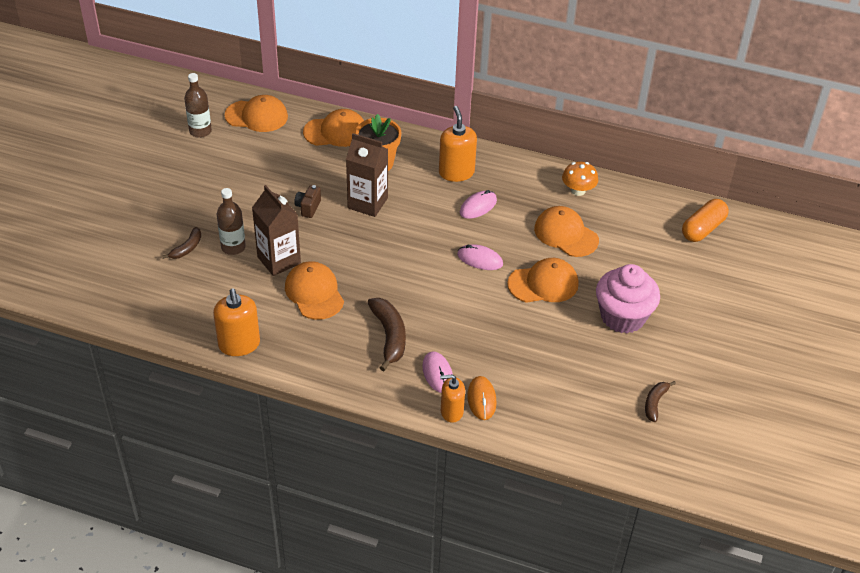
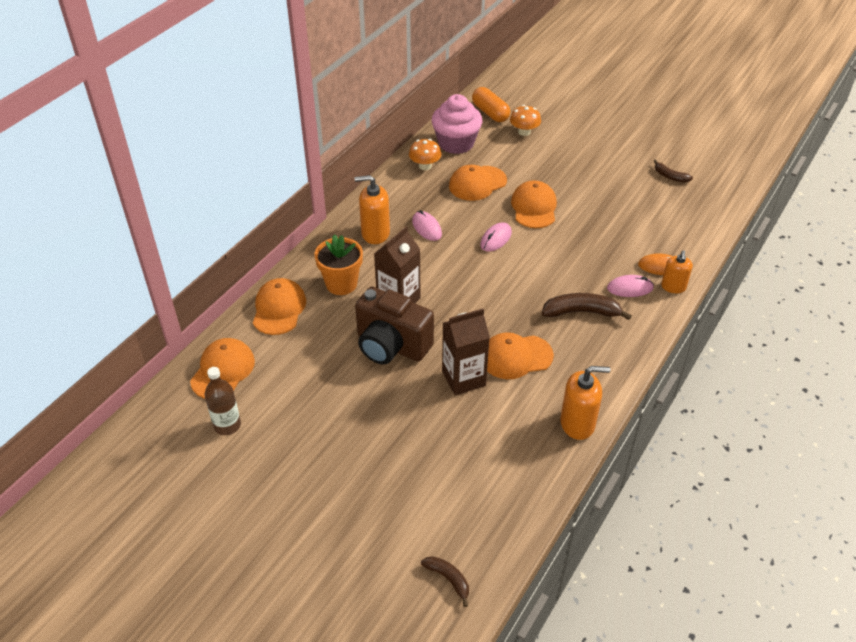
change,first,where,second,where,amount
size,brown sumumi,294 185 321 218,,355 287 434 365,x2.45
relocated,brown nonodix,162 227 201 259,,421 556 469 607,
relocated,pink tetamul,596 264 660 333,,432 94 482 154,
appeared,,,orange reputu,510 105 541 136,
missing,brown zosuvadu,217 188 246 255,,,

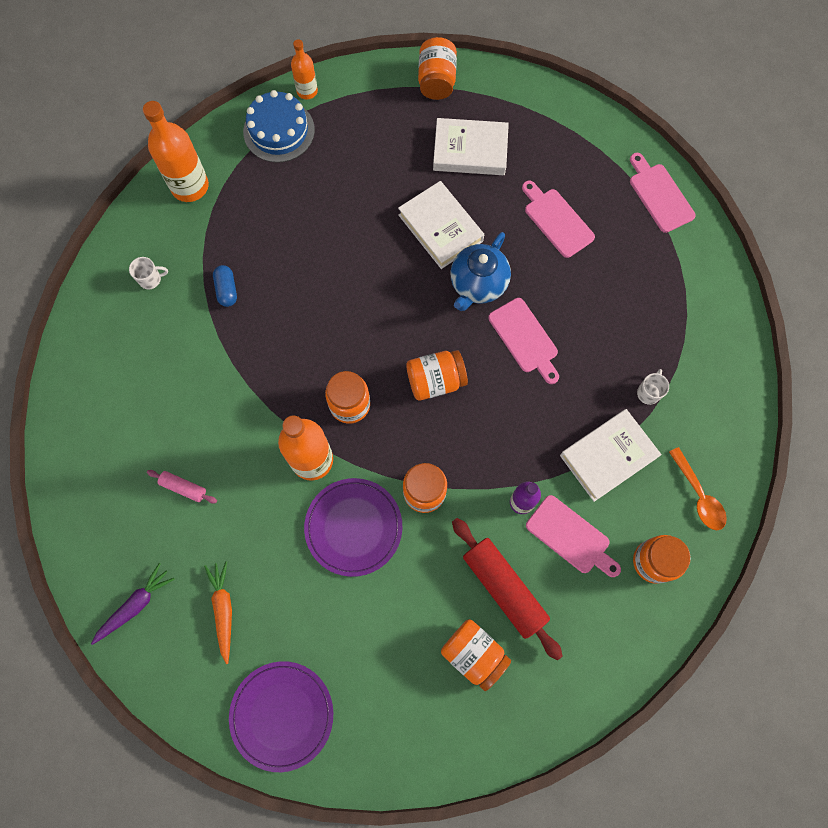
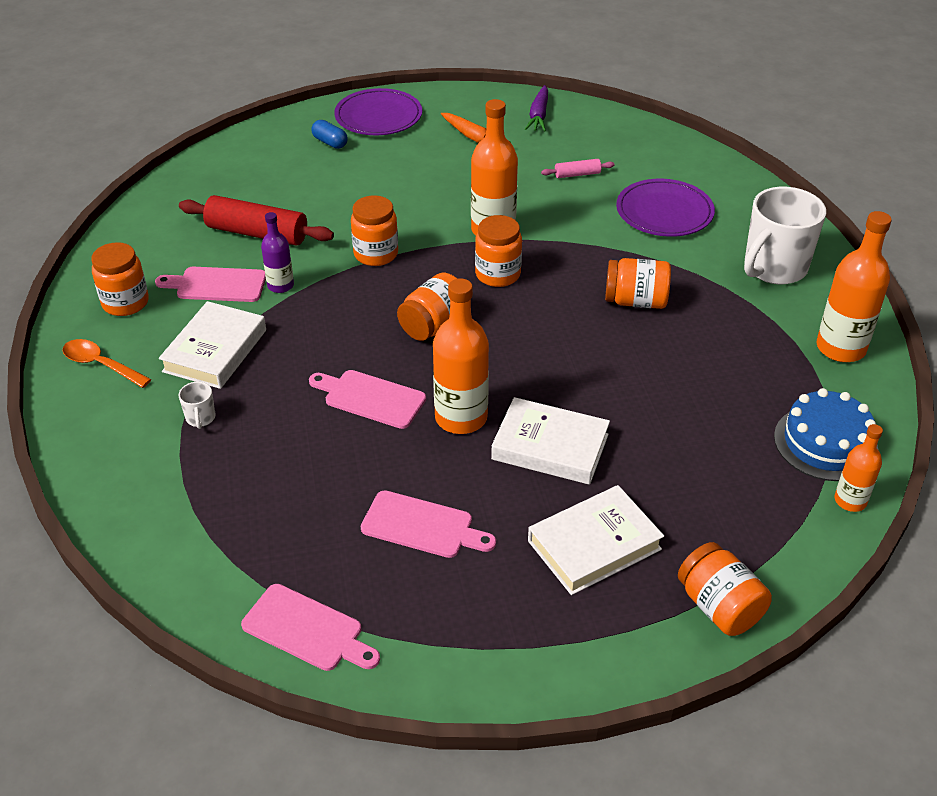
change,first,where,second,where,amount
relocated,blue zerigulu,213 265 237 307,,311 120 348 149,
exchanged,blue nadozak,450 232 511 311,orange zosuvadu,433 278 489 434,
relocated,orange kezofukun,441 619 511 691,,605 258 671 309,
relocated,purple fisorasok,304 478 402 577,,616 179 715 237,
size,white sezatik,129 257 168 289,,744 187 826 284,x2.44

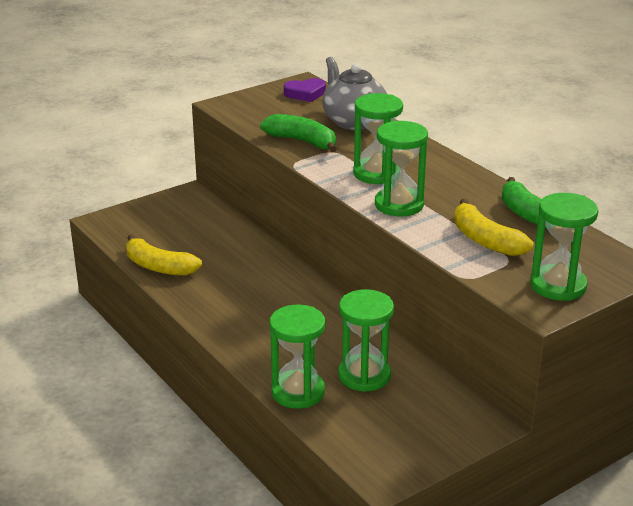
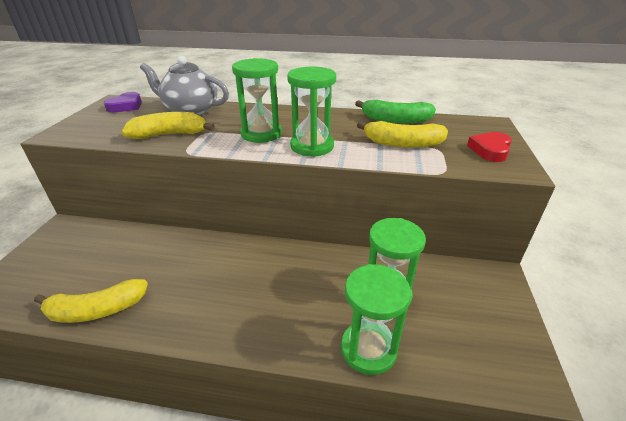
change,first,where,second,where,amount
colour,green nonodix,260 114 337 152,yellow nonodix,122 112 215 139,
exchanged,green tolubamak,530 193 598 301,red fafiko,467 132 512 162,

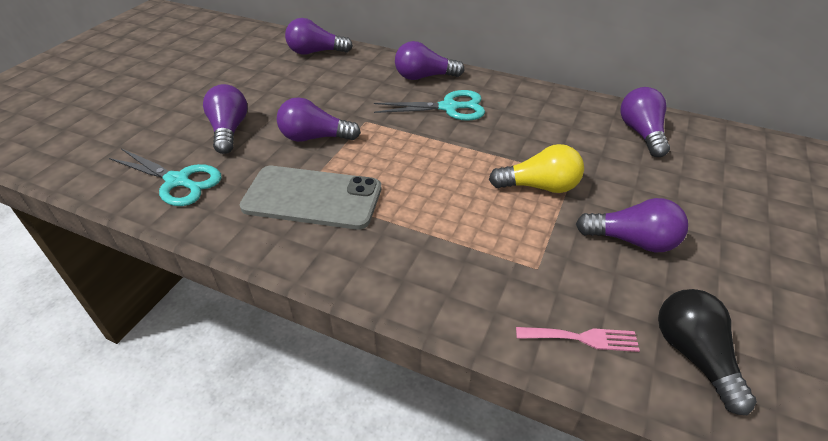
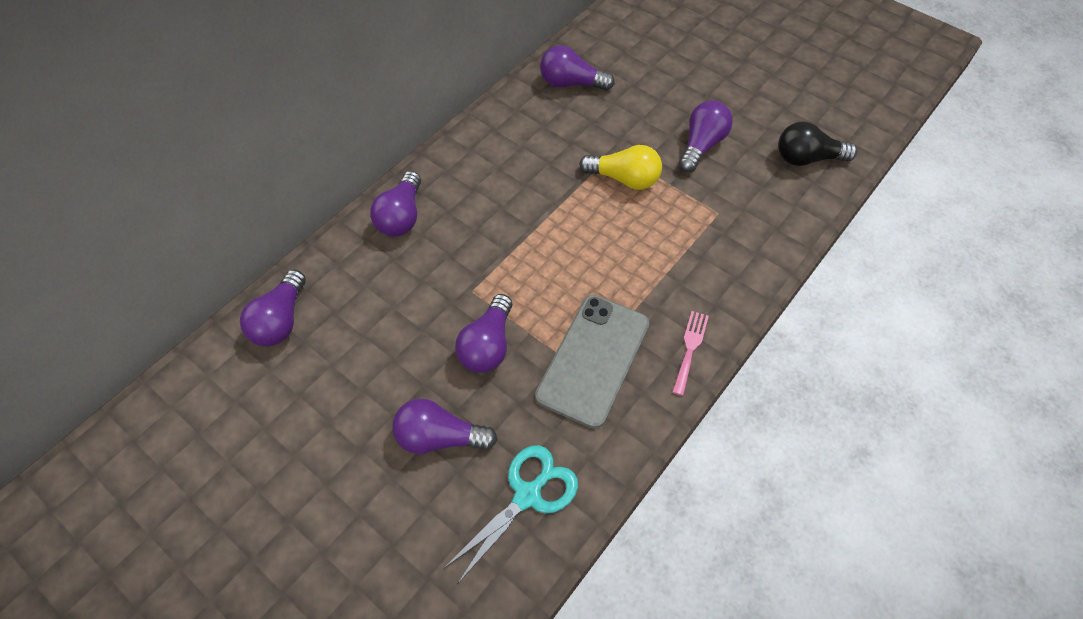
change,first,where,second,where,amount
spun,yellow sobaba,489 144 584 193,,579 145 662 190,90 degrees clockwise
relocated,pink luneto,516 327 640 352,,672 311 709 396,
missing,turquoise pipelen,374 90 485 121,,,

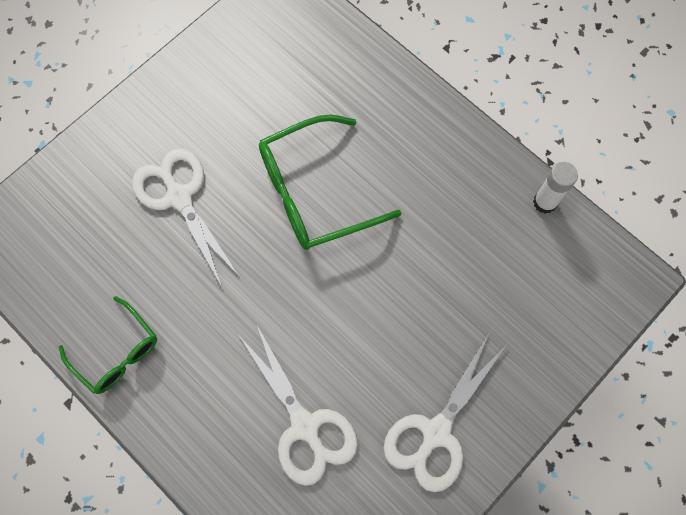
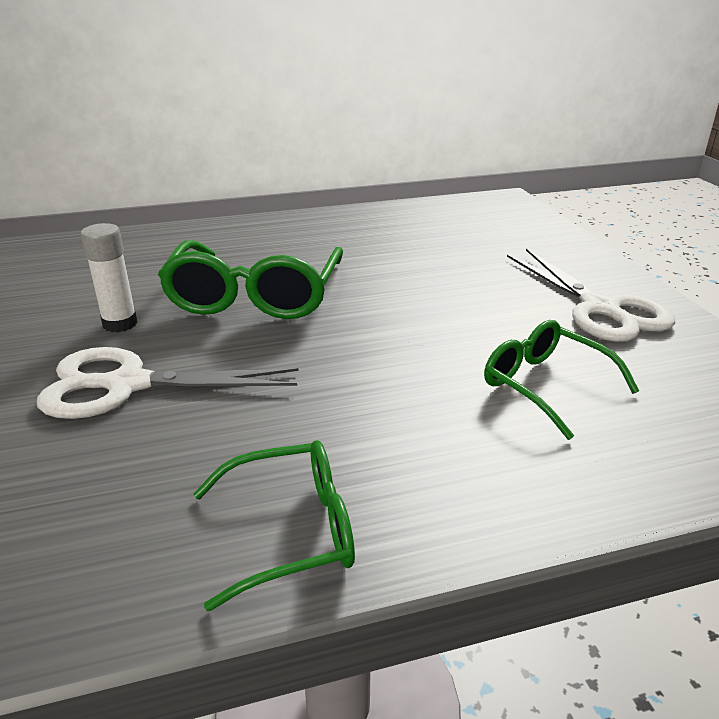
change,first,where,second,where,amount
relocated,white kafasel,533 162 578 214,,80 223 138 332,
exchanged,white pipelen,240 326 358 486,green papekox,484 320 639 440,

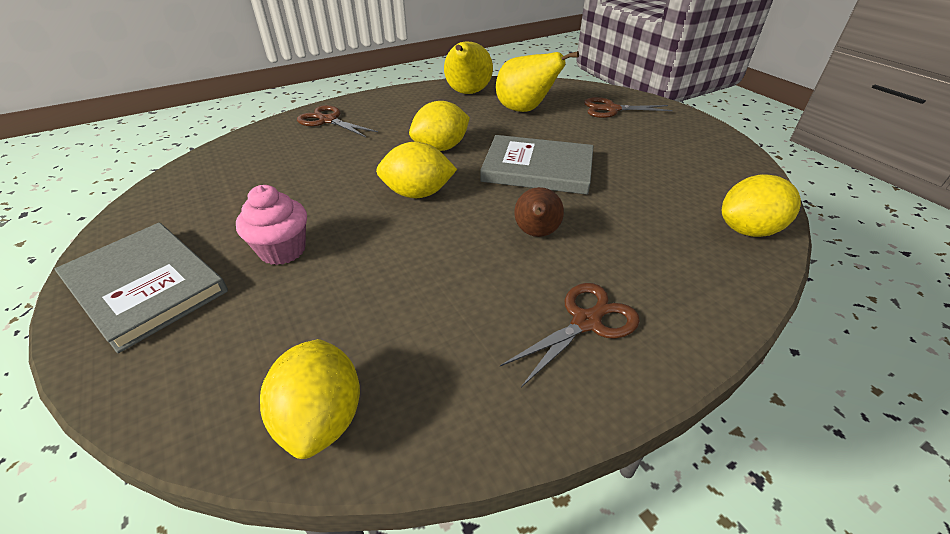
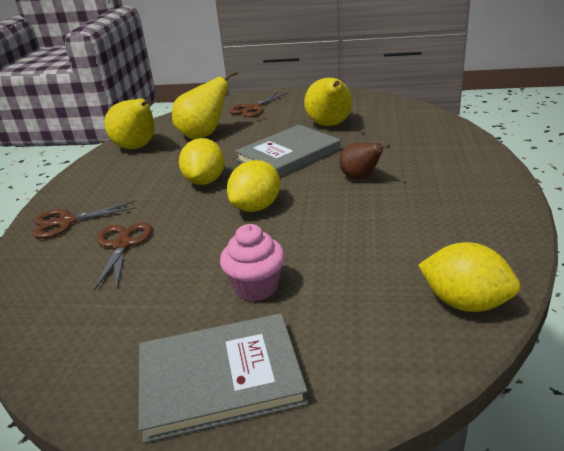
change,first,where,second,where,amount
relocated,brown pipelen,500 283 640 387,,93 223 153 291,
appeared,,,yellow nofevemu,304 78 352 126,
missing,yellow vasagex,722 174 801 237,,,

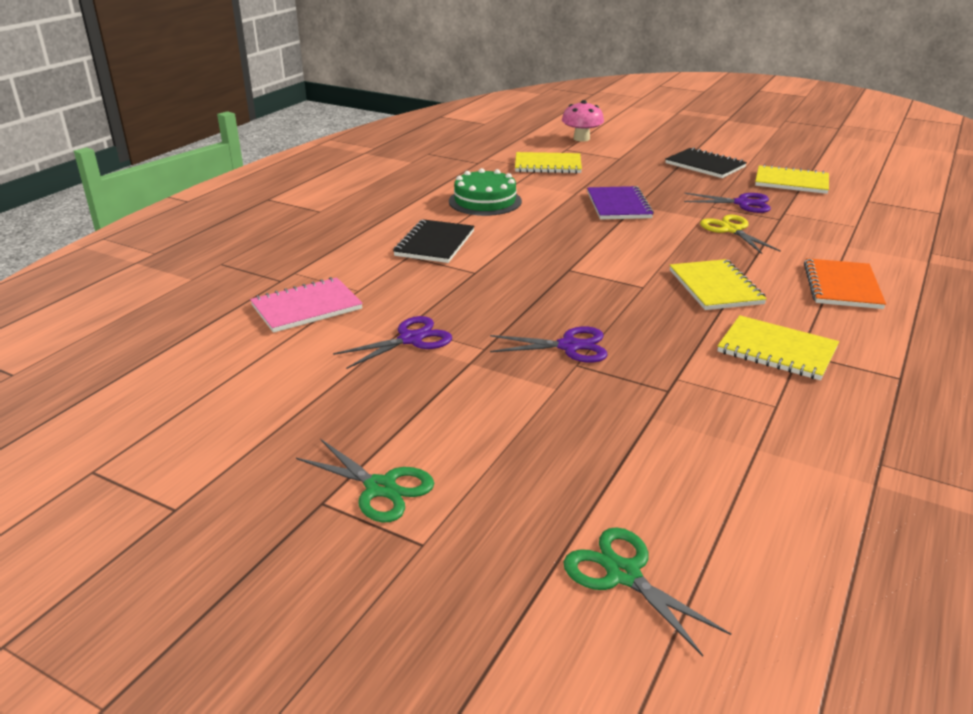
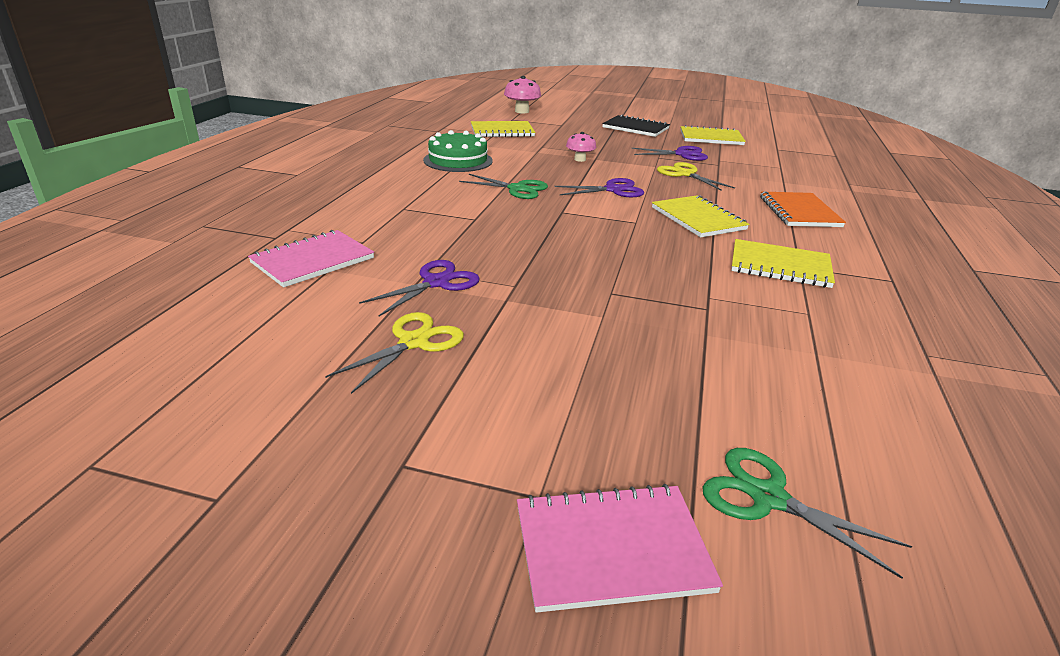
change,first,where,second,where,amount
appeared,,,yellow pipelen,325 312 464 394,
relocated,green pipelen,296 439 434 522,,459 174 548 199,
appeared,,,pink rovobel,517 484 723 613,
relocated,purple pipelen,490 326 608 363,,554 178 644 197,
exchanged,purple rovobel,587 186 654 220,pink reputu,566 132 596 162,
missing,black rovobel,393 219 475 263,,,

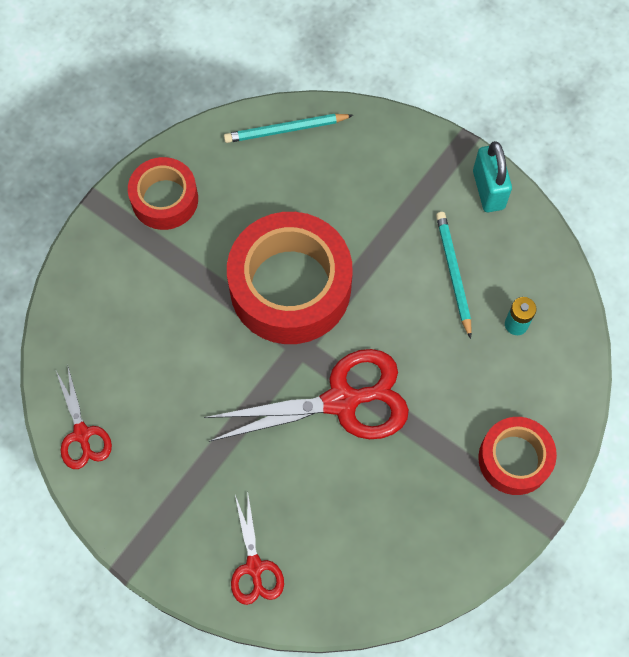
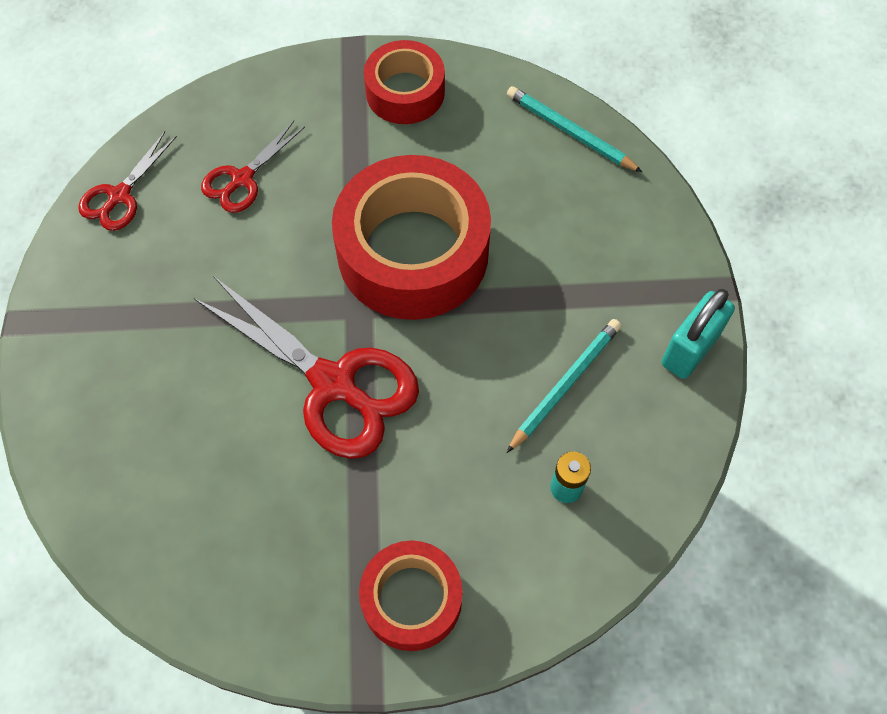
change,first,where,second,where,amount
relocated,red pipelen,231 495 284 605,,201 121 305 213,

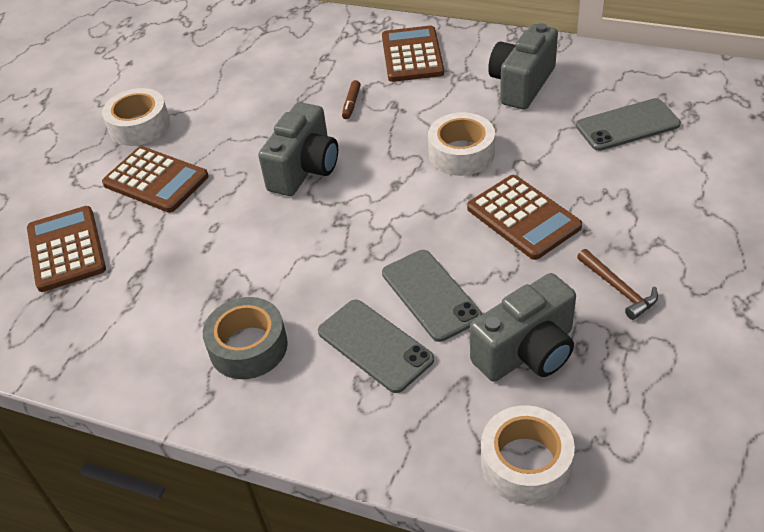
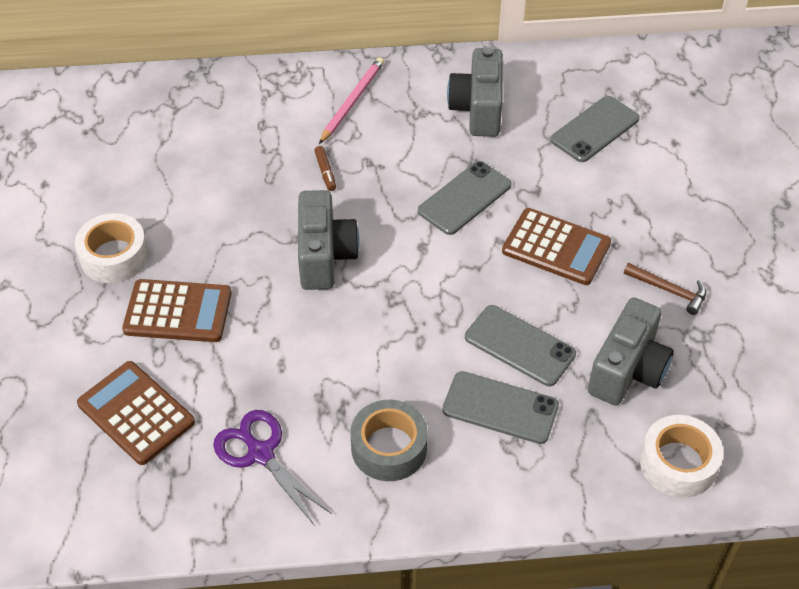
change,first,where,second,where,amount
appeared,,,purple pipelen,213 410 332 526,
exchanged,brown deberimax,382 26 444 82,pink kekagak,319 57 384 144,
exchanged,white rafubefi,428 112 495 176,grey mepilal,418 161 512 235,

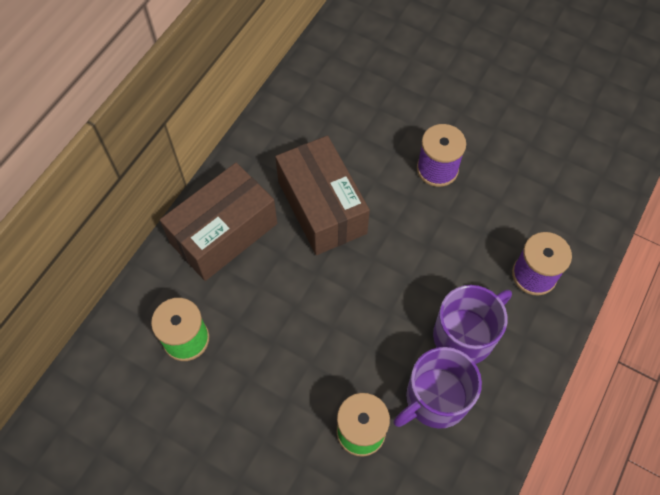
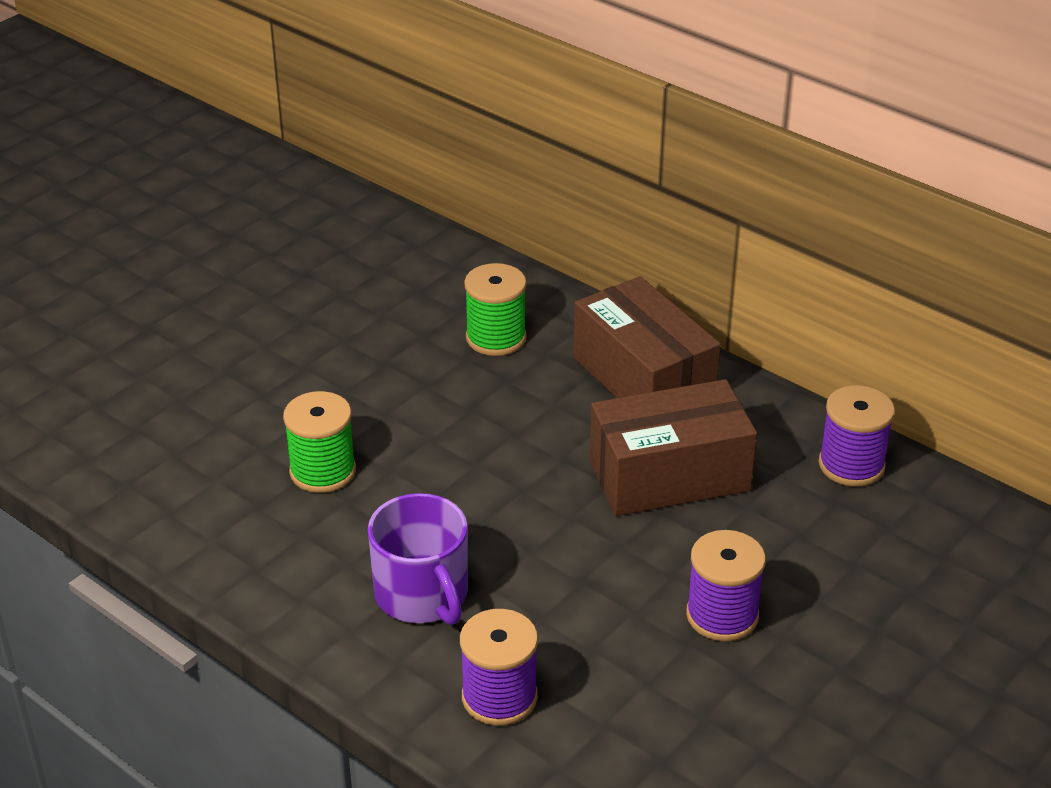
change,first,where,second,where,amount
appeared,,,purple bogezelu,819 385 895 487,
missing,purple sezatik,394 347 482 429,,,

